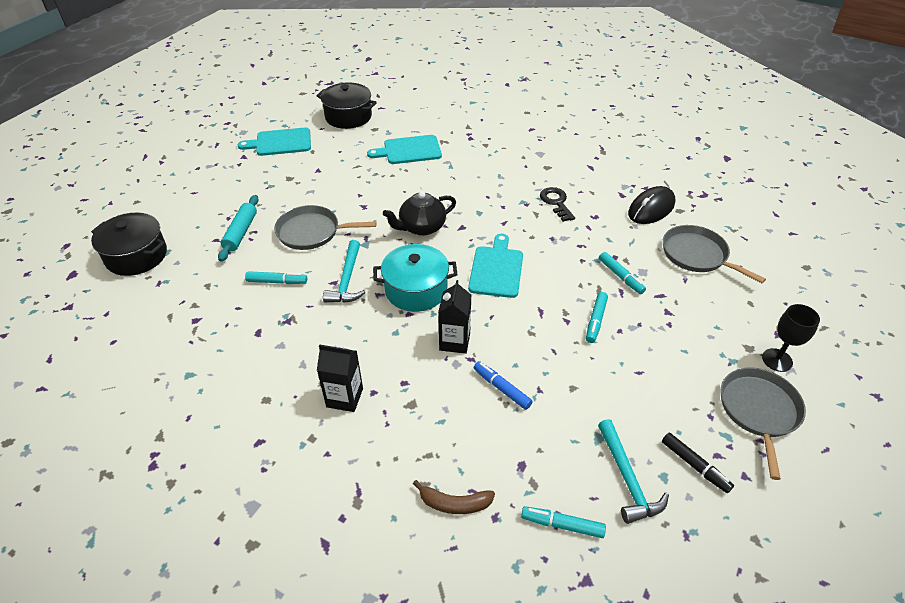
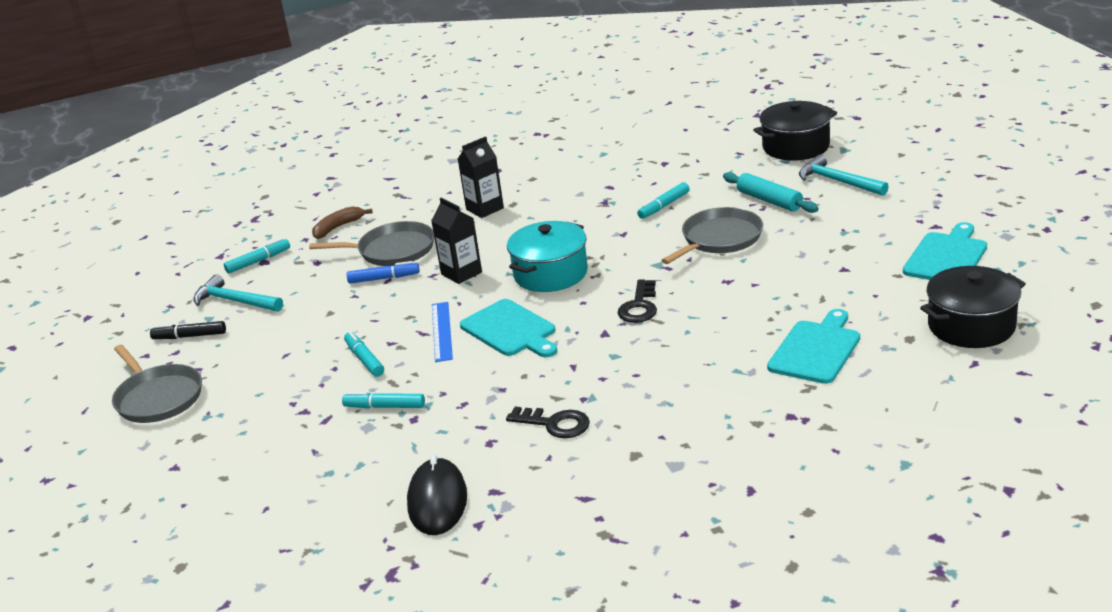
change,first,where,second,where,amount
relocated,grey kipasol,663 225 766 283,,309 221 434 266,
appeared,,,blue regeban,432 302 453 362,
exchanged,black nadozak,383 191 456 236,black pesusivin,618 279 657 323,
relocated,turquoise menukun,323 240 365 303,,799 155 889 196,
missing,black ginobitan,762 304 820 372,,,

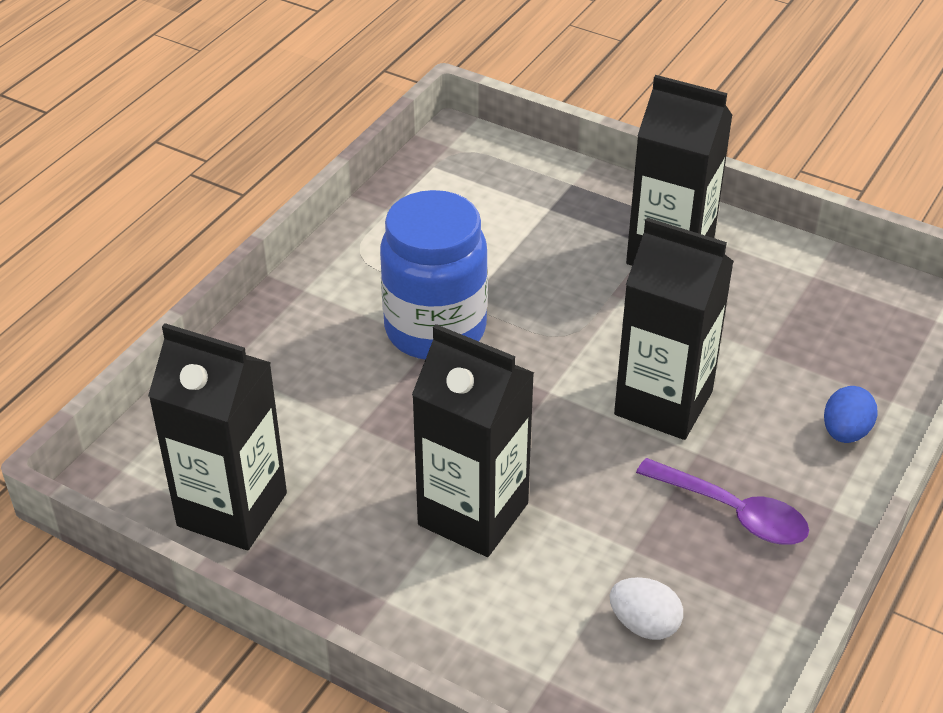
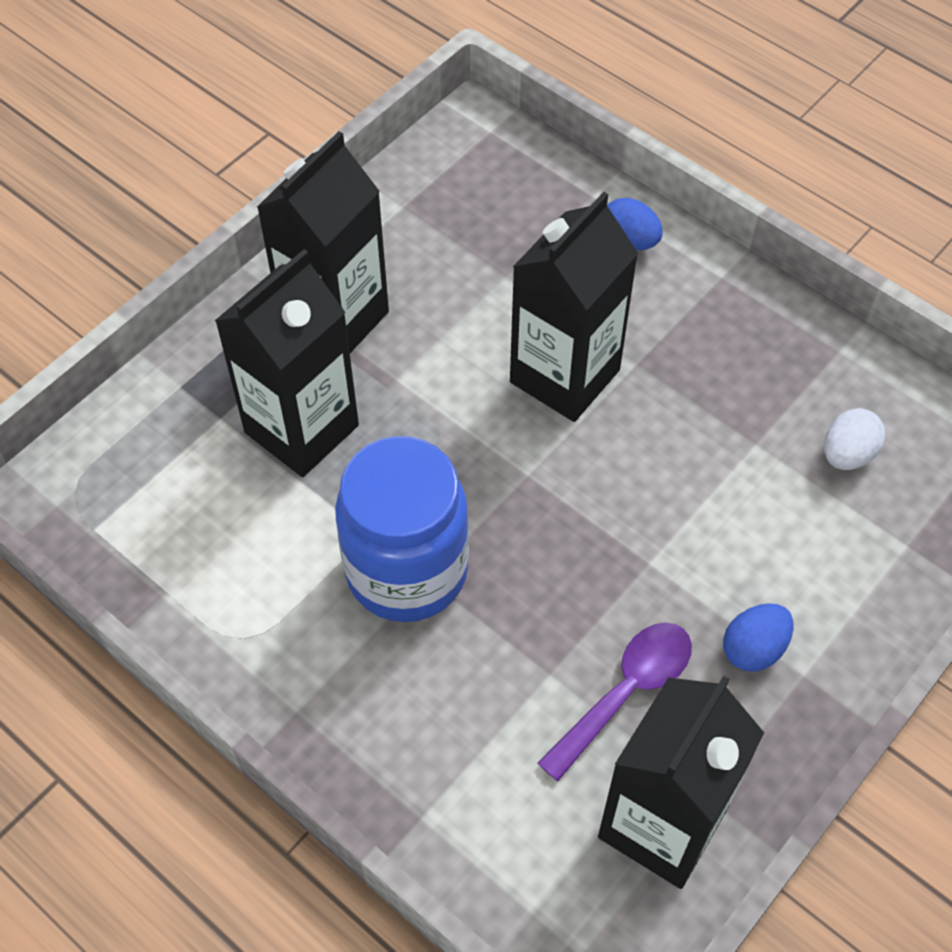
change,first,where,second,where,amount
relocated,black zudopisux,412 324 534 557,,215 249 359 477,
relocated,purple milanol,636 458 809 545,,538 623 692 781,
appeared,,,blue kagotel,723 603 793 672,

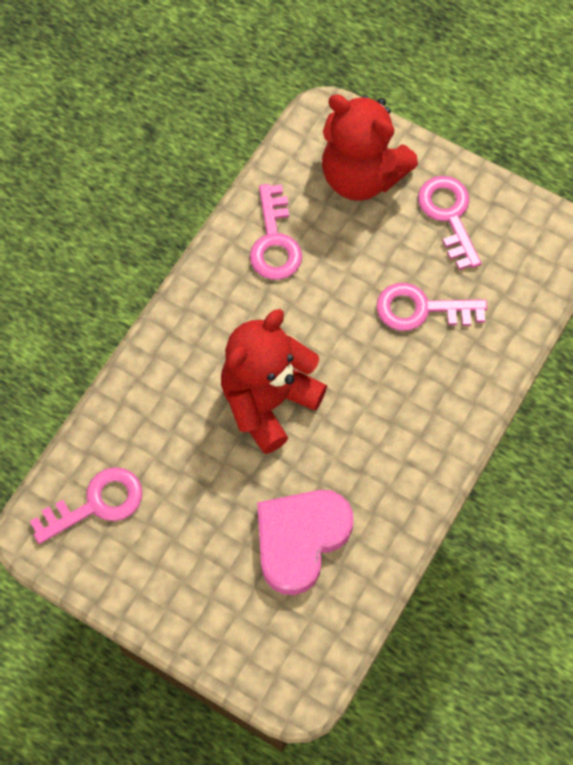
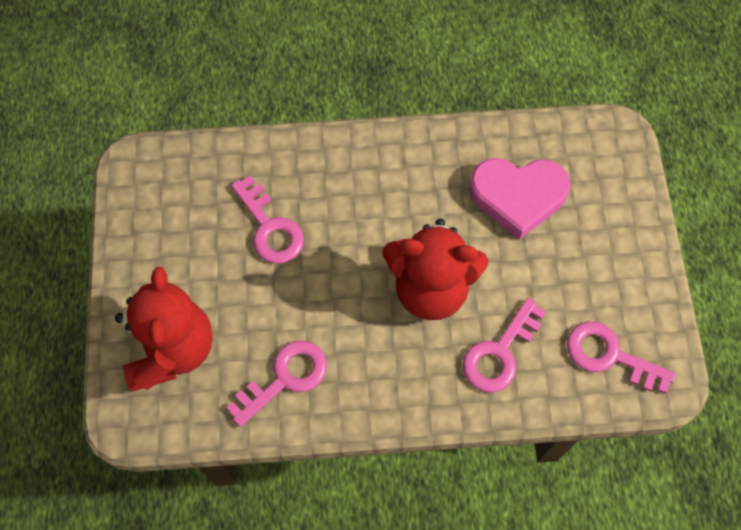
change,first,where,second,where,amount
relocated,pink pesusivin,418 176 481 270,,463 298 546 392,

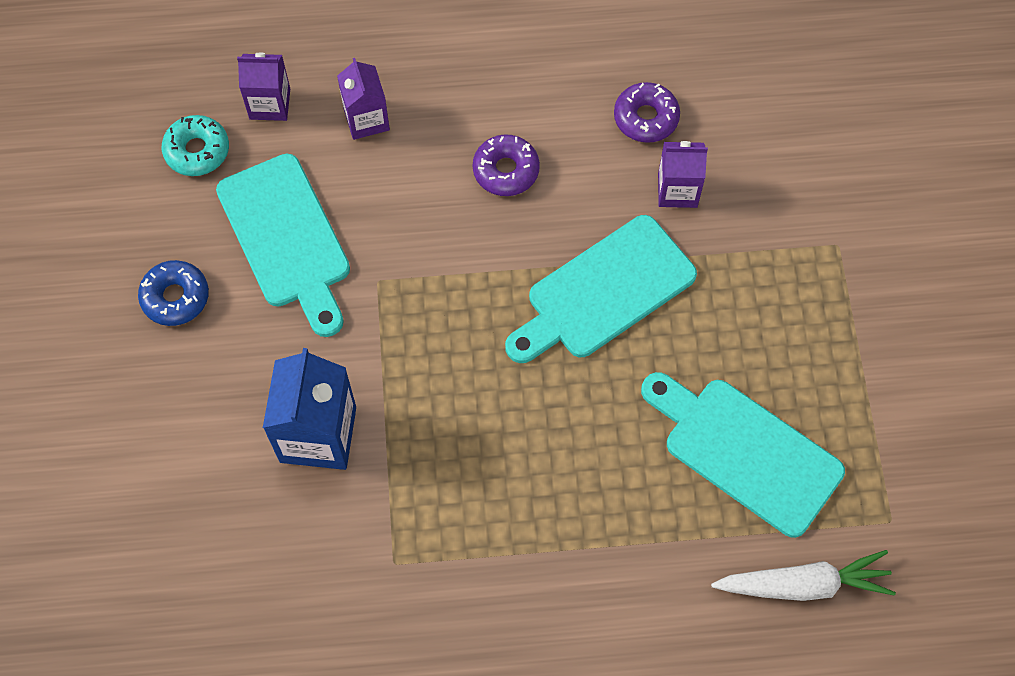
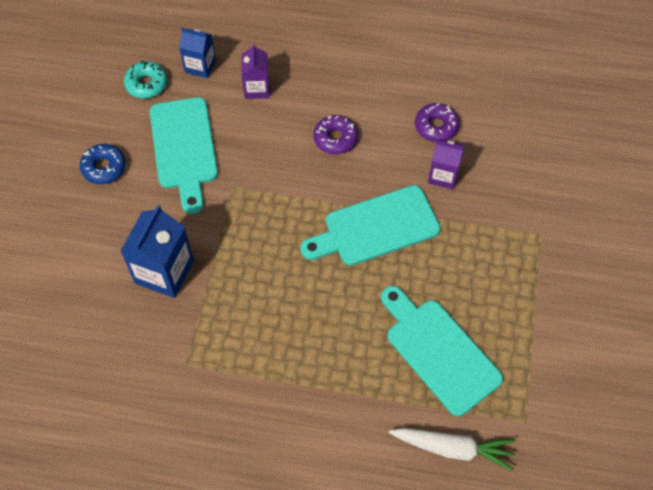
change,first,where,second,where,amount
colour,purple zudopisux,237 53 290 121,blue zudopisux,179 28 216 78,

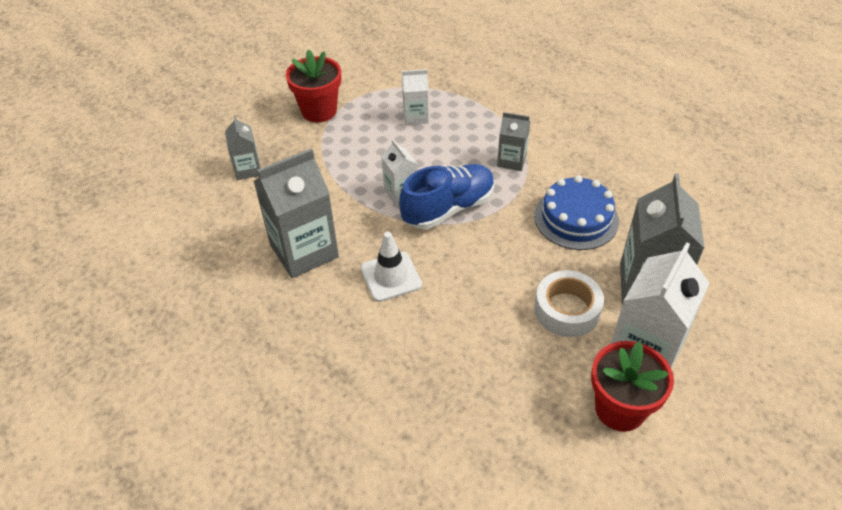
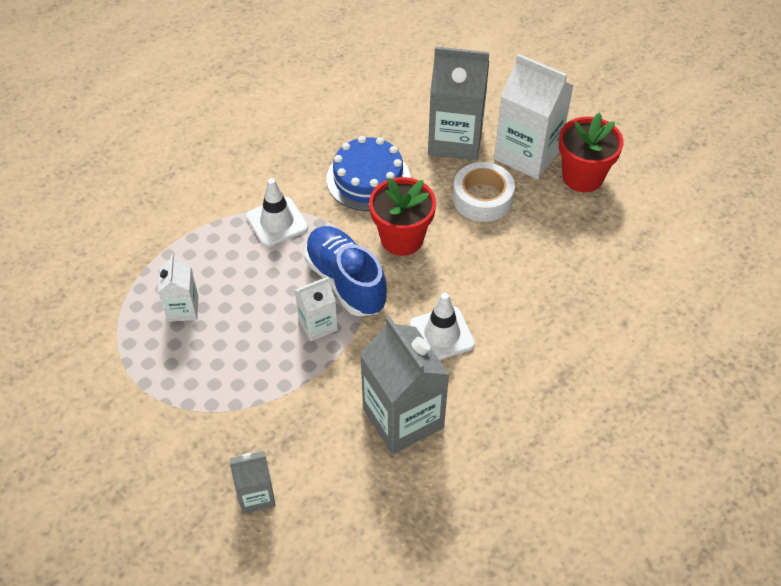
change,first,where,second,where,amount
exchanged,grey zudopisux,497 112 530 171,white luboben,246 178 308 247,
relocated,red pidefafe,286 49 341 122,,369 177 436 256,

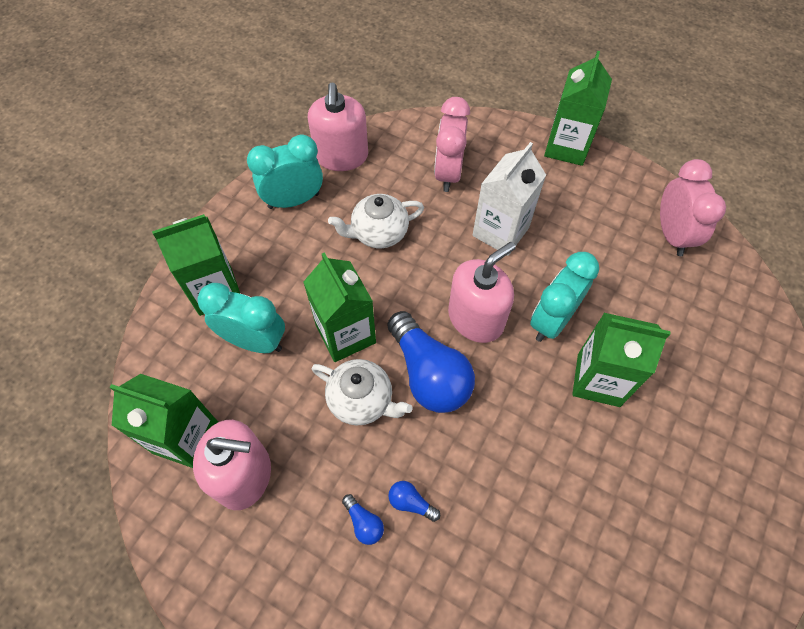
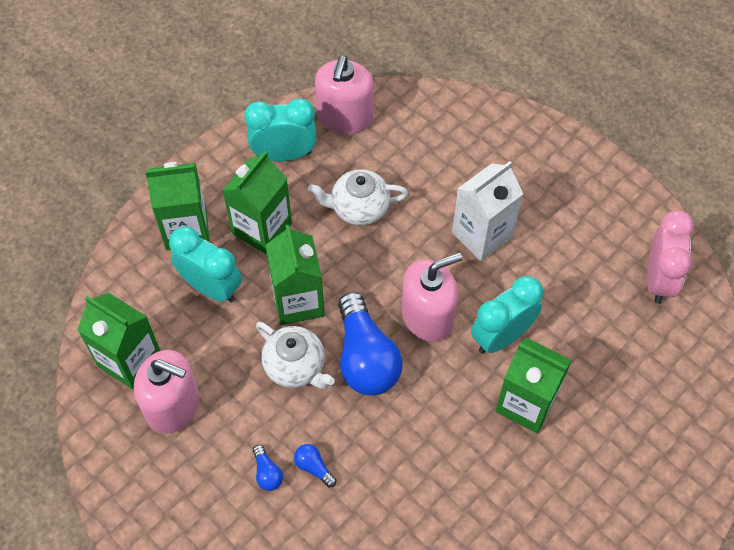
change,first,where,second,where,amount
relocated,green zudopisux,544 51 612 166,,222 151 292 254,
missing,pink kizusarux,434 97 470 192,,,

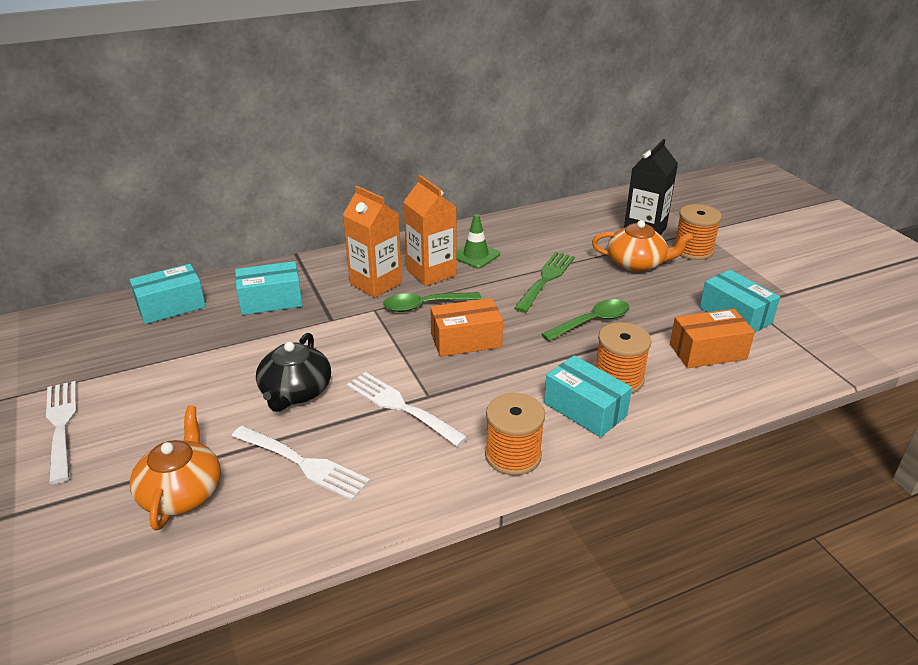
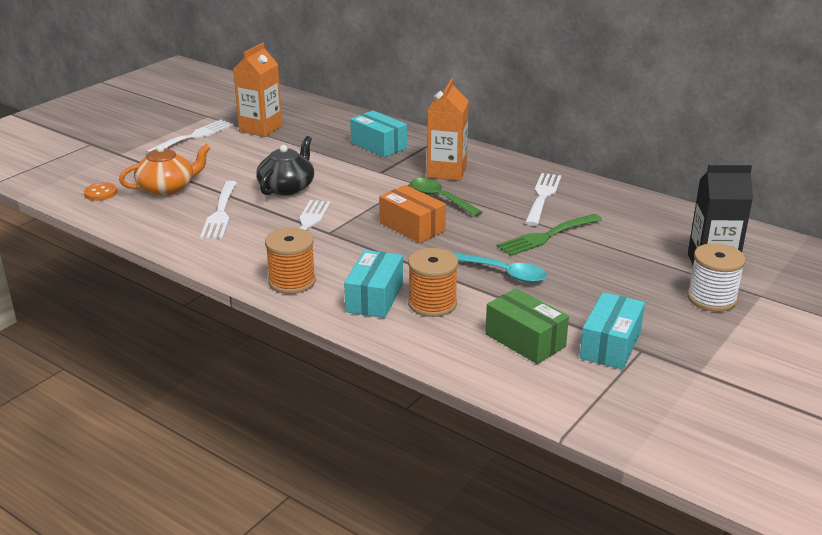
change,first,where,second,where,amount
appeared,,,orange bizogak,84 182 117 201,
relocated,orange zudopisux,403 175 457 286,,233 43 282 137,
spun,black nadozak,256 333 331 412,,256 136 314 196,135 degrees clockwise
colour,green milanol,541 299 629 341,turquoise milanol,453 253 547 283,
colour,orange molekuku,670 309 755 368,green molekuku,485 288 569 364,
spun,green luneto,514 252 575 313,,497 214 602 256,150 degrees clockwise
exchanged,green luboben,456 214 500 268,white luneto,525 173 561 226,
colour,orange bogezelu,673 204 722 260,white bogezelu,687 243 746 312,
missing,turquoise molekuku,129 264 206 324,,,
missing,orange nadozak,592 220 694 272,,,

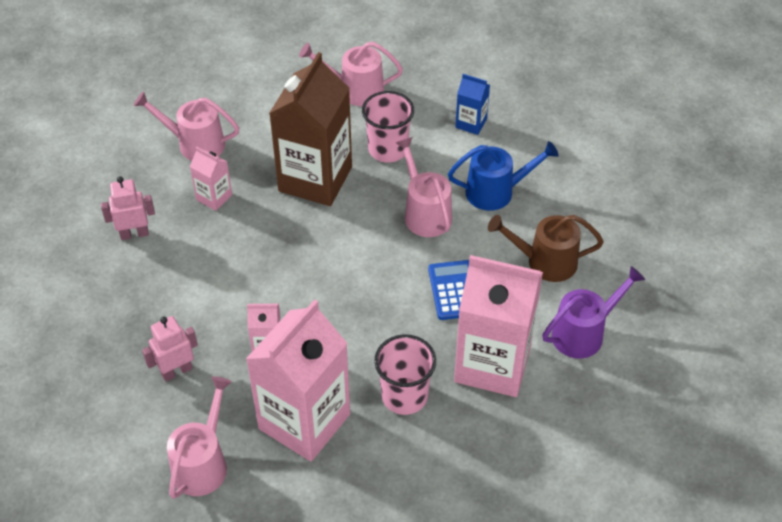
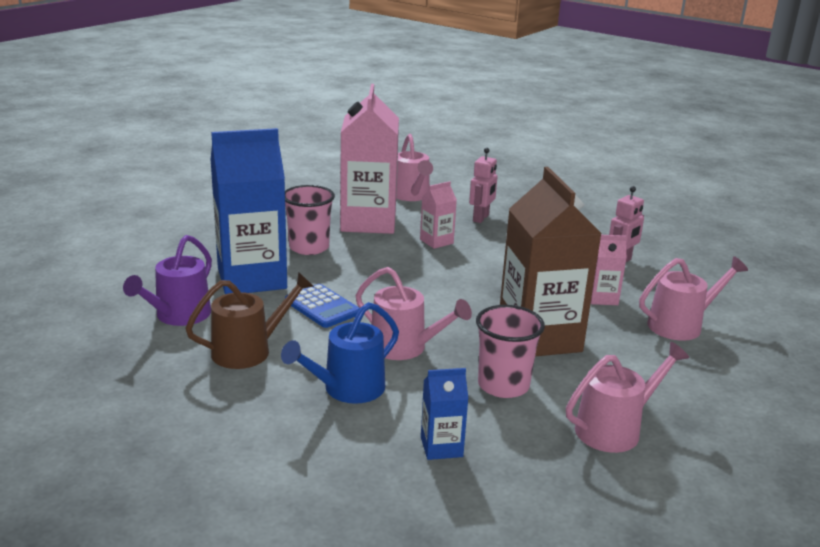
change,first,where,second,where,amount
colour,pink zudopisux,454 255 543 397,blue zudopisux,210 128 287 294,

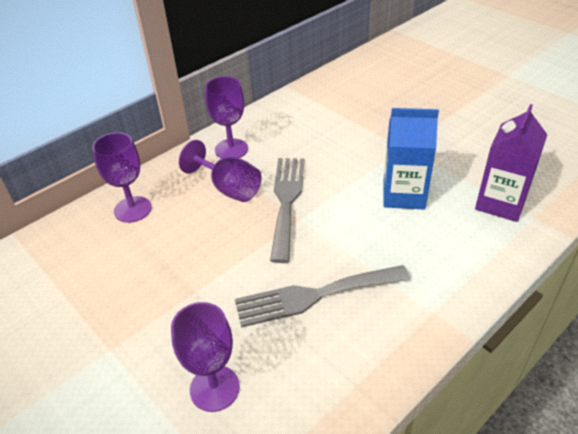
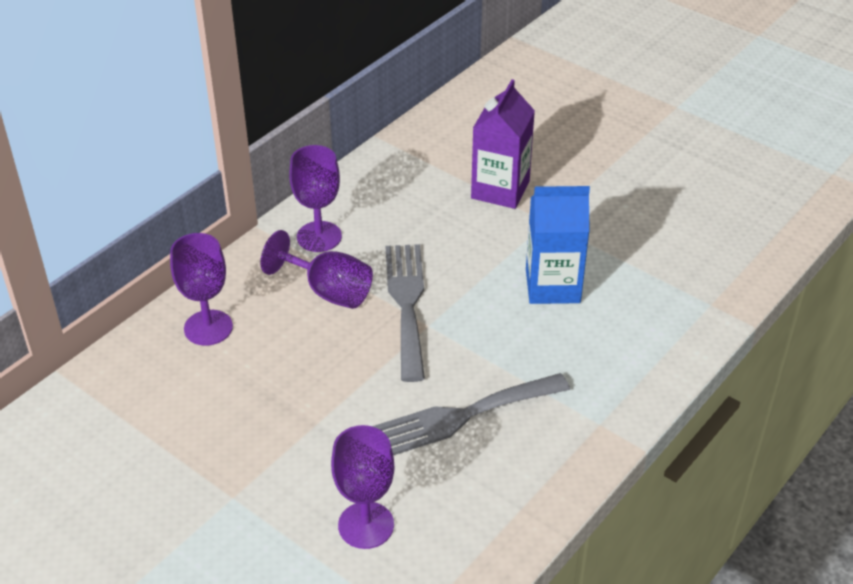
change,first,where,second,where,amount
relocated,purple zudopisux,475 104 547 222,,471 79 535 209,

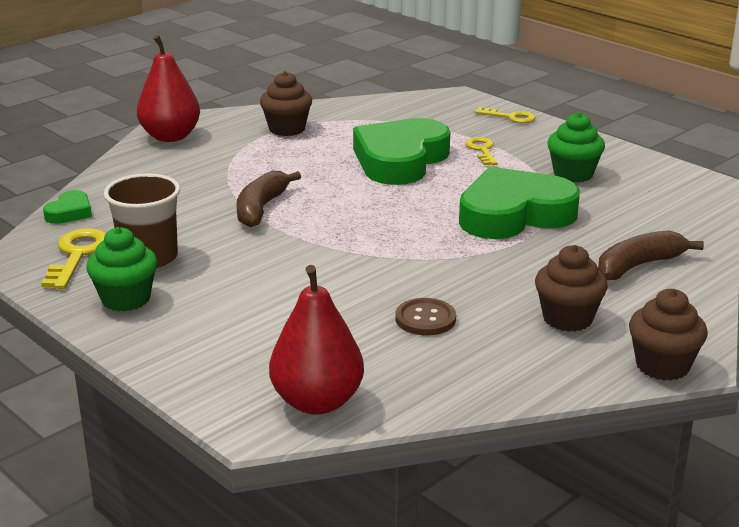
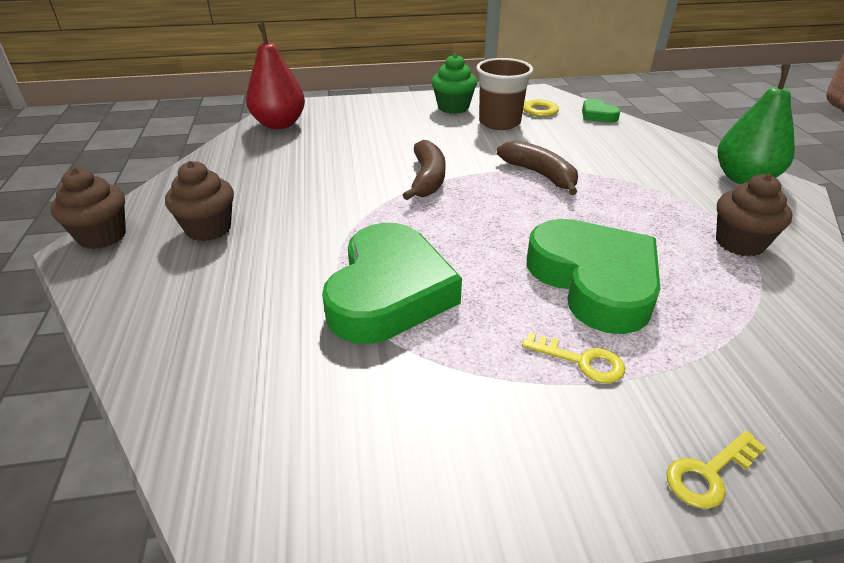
change,first,where,second,where,amount
relocated,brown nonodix,598 231 704 280,,403 140 446 200,
colour,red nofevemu,137 35 200 142,green nofevemu,718 64 795 184,
missing,brown bizogak,395 298 456 335,,,
missing,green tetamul,547 112 605 183,,,

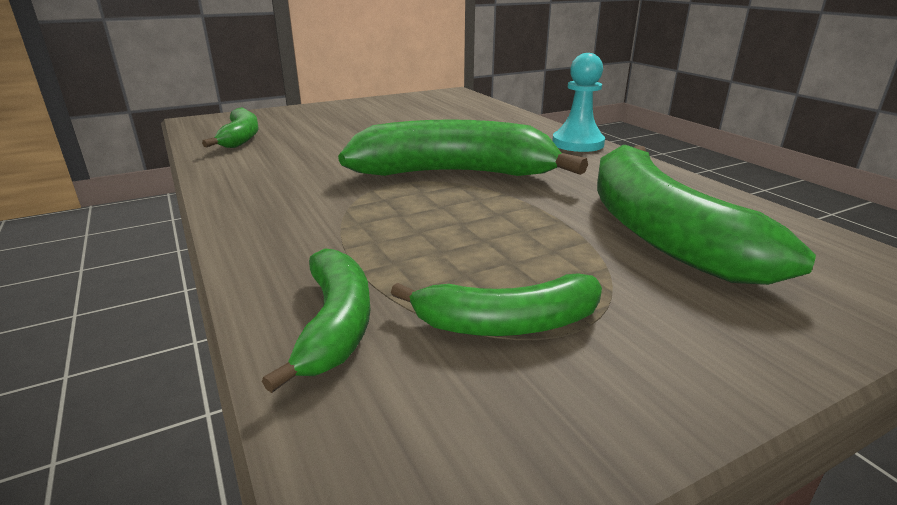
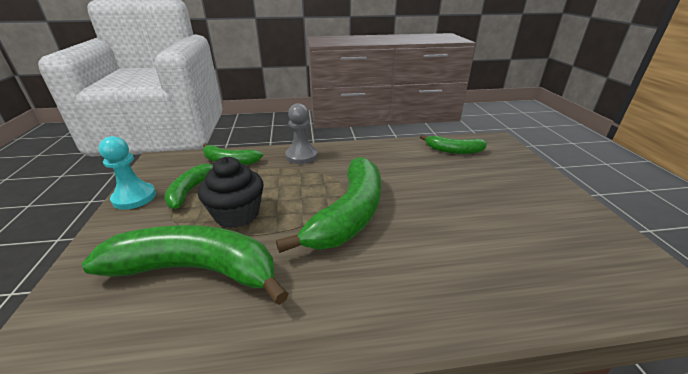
change,first,where,second,where,amount
relocated,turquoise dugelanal,552 53 605 152,,99 136 156 210,
appeared,,,black tetamul,198 157 264 228,
appeared,,,grey dugelanal,285 103 318 164,

